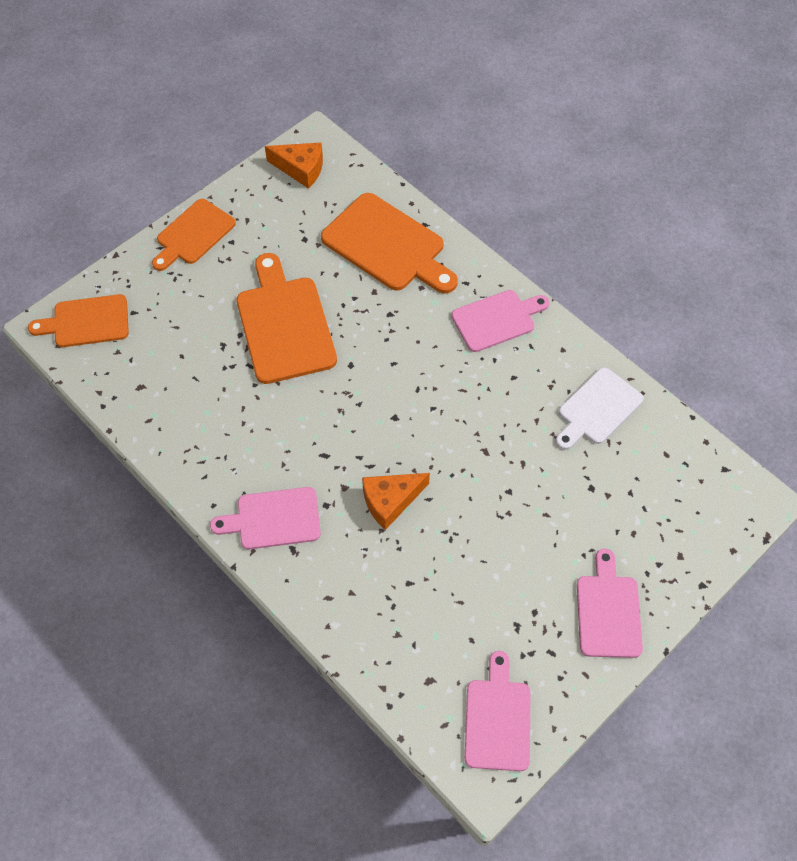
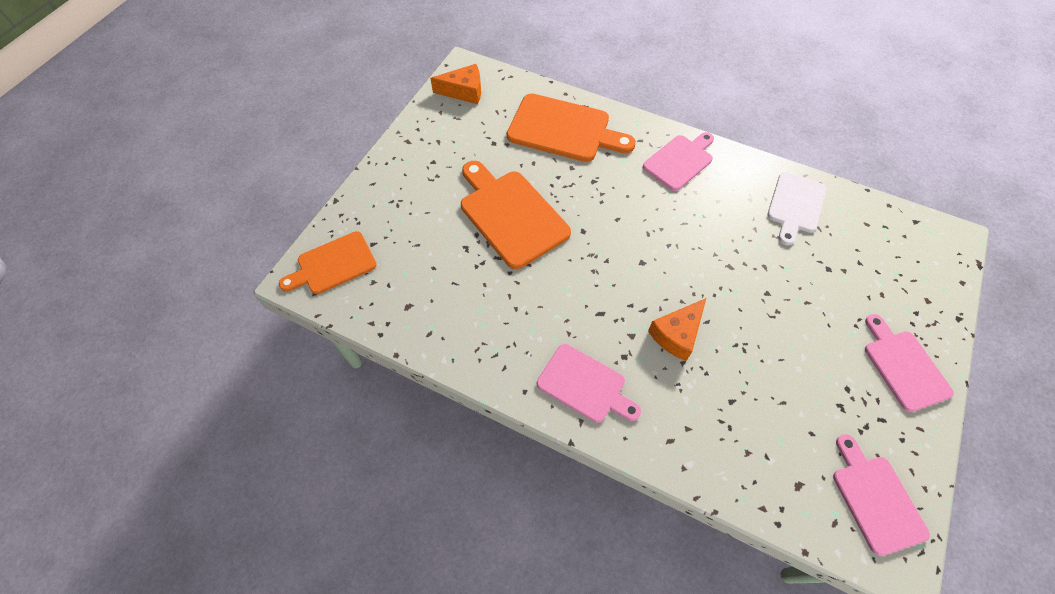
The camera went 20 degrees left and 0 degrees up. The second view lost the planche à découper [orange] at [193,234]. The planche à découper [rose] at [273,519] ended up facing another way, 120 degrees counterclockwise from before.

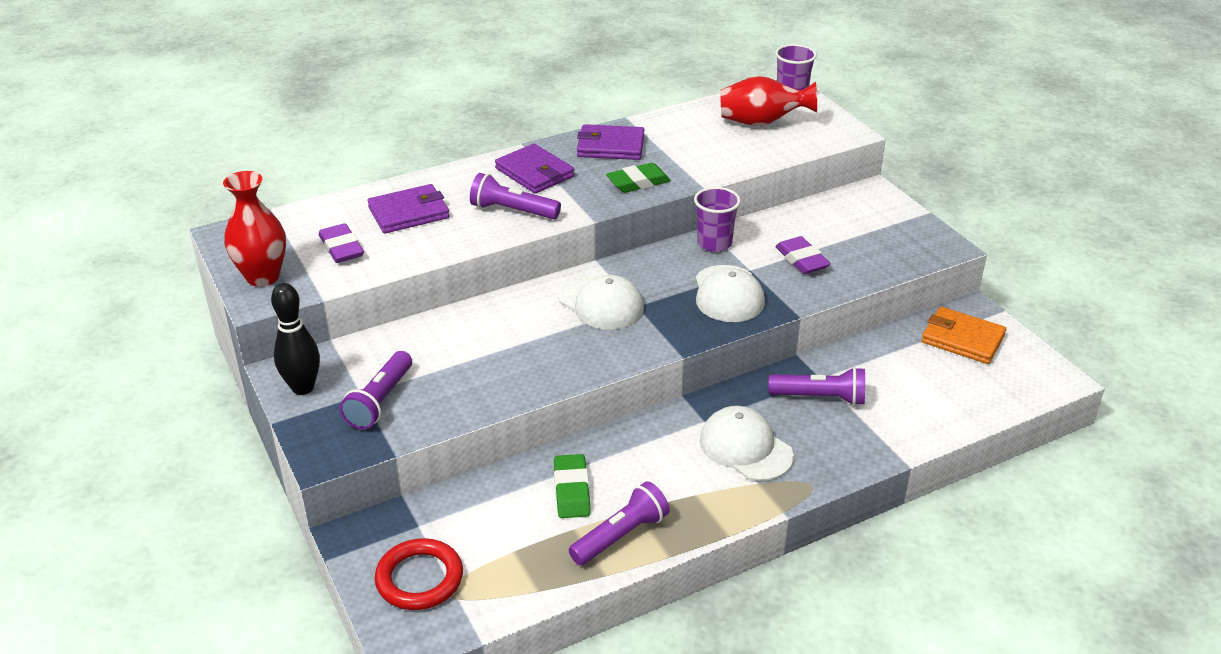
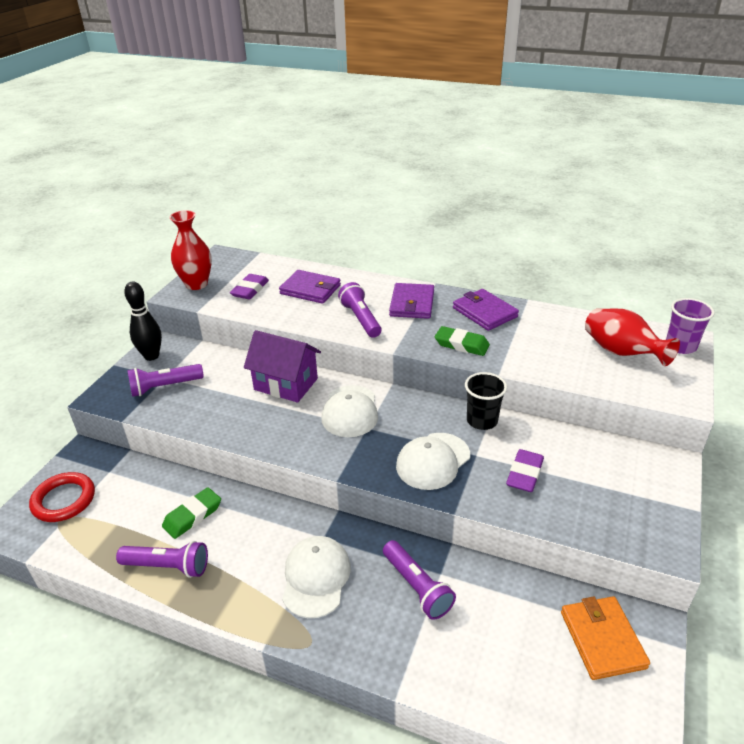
The camera went 50 degrees right and 0 degrees up. What was the gobelet [violet] at [714,243] turned into the gobelet [noir] at [482,421]. The second view gained the maison [violet] at [286,384].

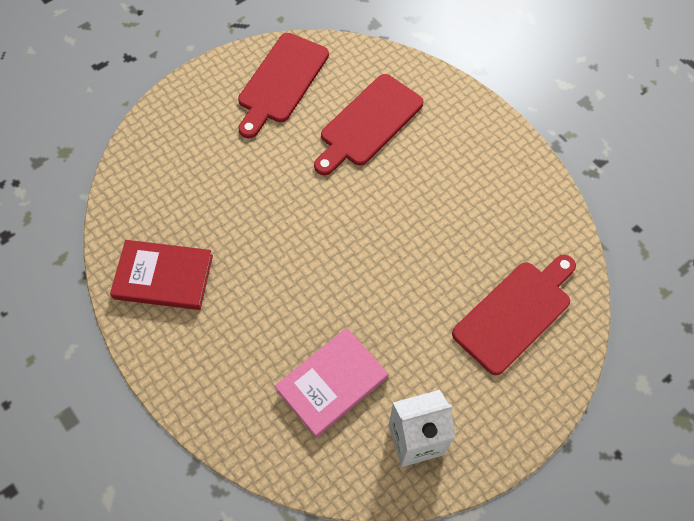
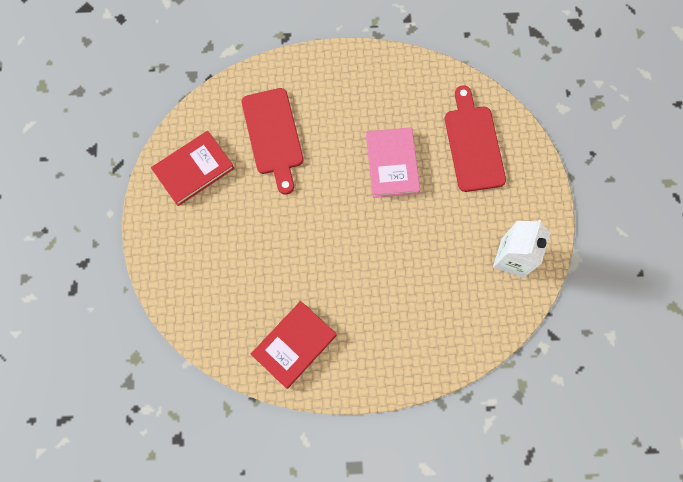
The camera went 55 degrees left and 10 degrees up. Where the planche à découper [rouge] stood at [281,82], the livre [rouge] came to stand at [193,169]. The livre [rose] ended up elsewhere, having gone from [332,383] to [392,164].

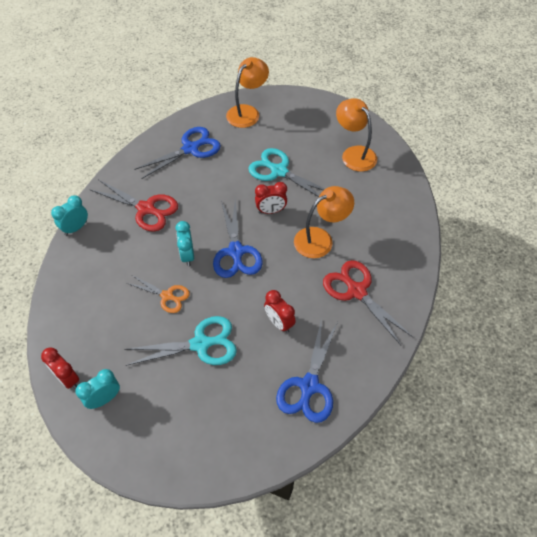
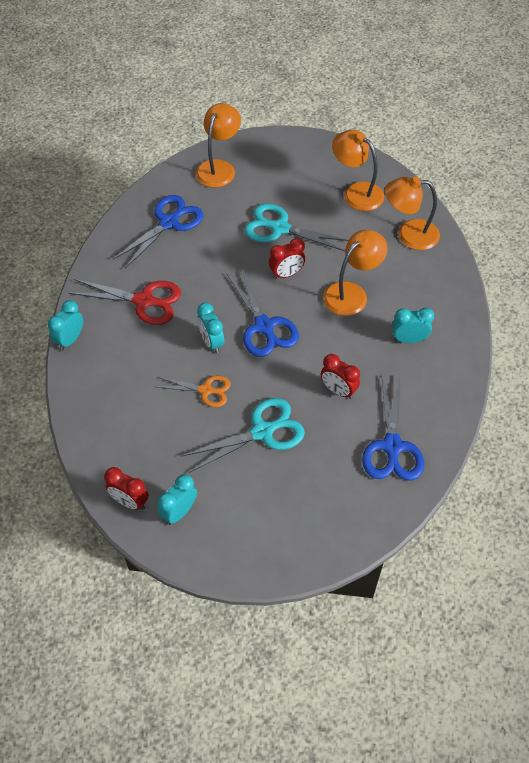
The camera went 15 degrees left and 0 degrees up. Where the ciseaux [rouge] stood at [356,291], the réveil [turquoise] came to stand at [408,339]. The second view gained the lampe [orange] at [409,234].

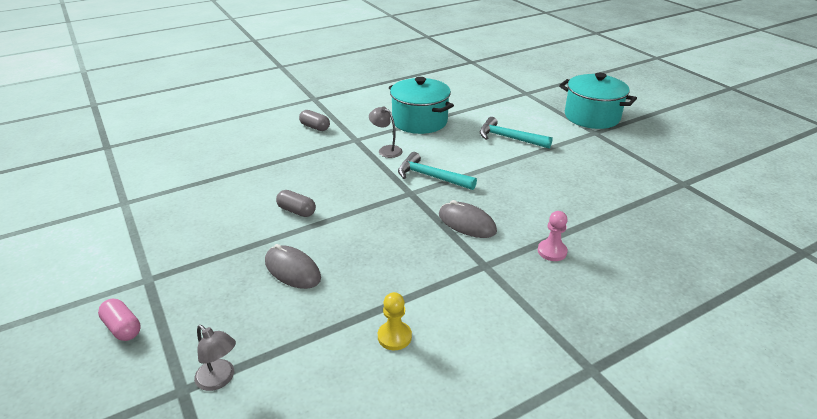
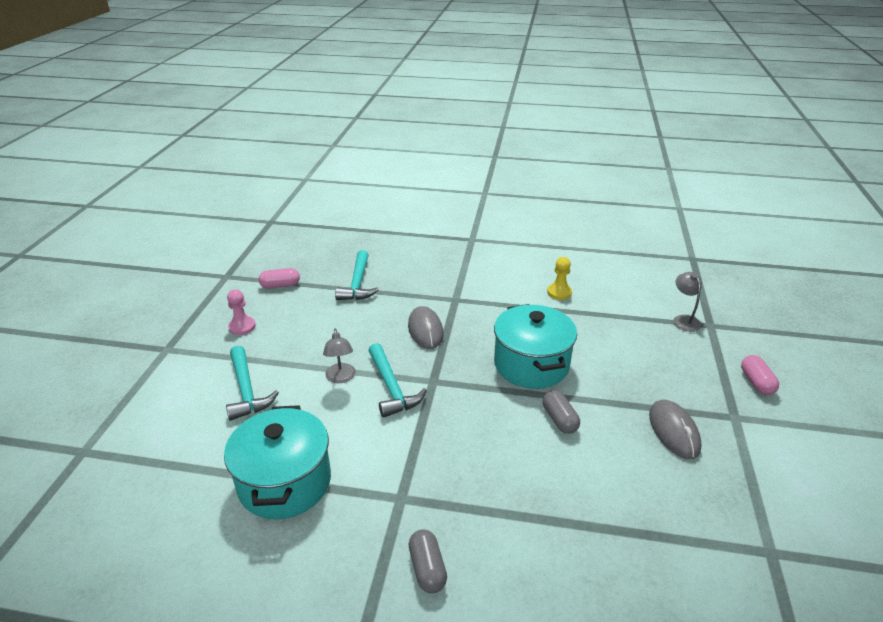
The camera went 140 degrees left and 0 degrees up. The souris [gris] ended up elsewhere, having gone from [292,270] to [673,431]. The lampe [gris] ended up elsewhere, having gone from [386,150] to [341,378]. The pion [rose] ended up elsewhere, having gone from [552,251] to [242,327]. The marmite [turquoise] ended up elsewhere, having gone from [592,117] to [531,364]. The second view gained the gélule [rose] at [280,285]. The second view gained the marteau [turquoise] at [358,284].

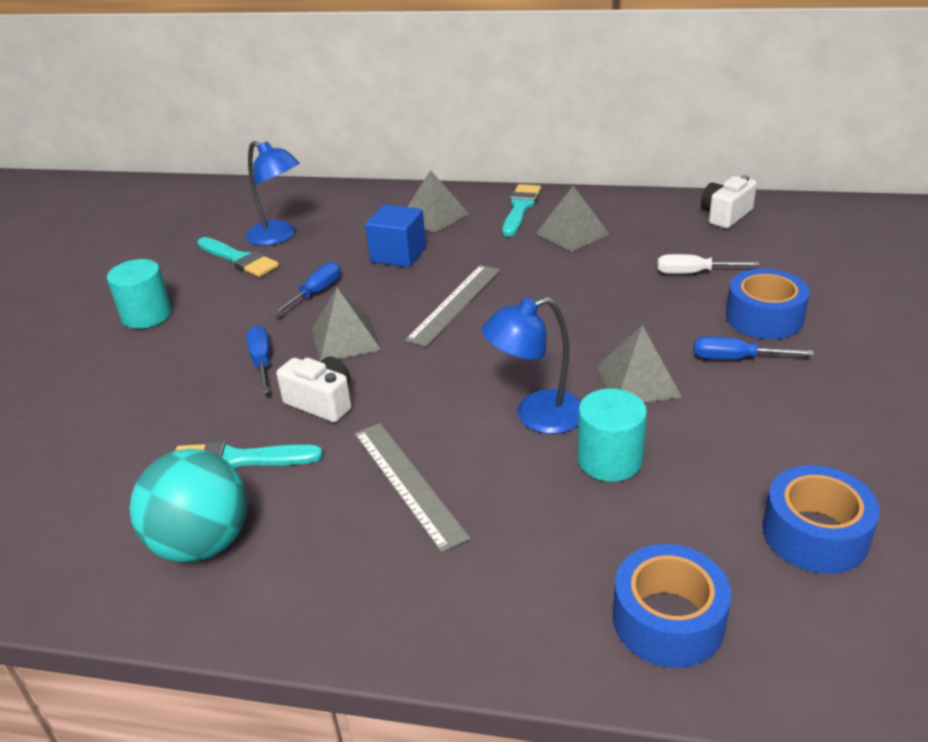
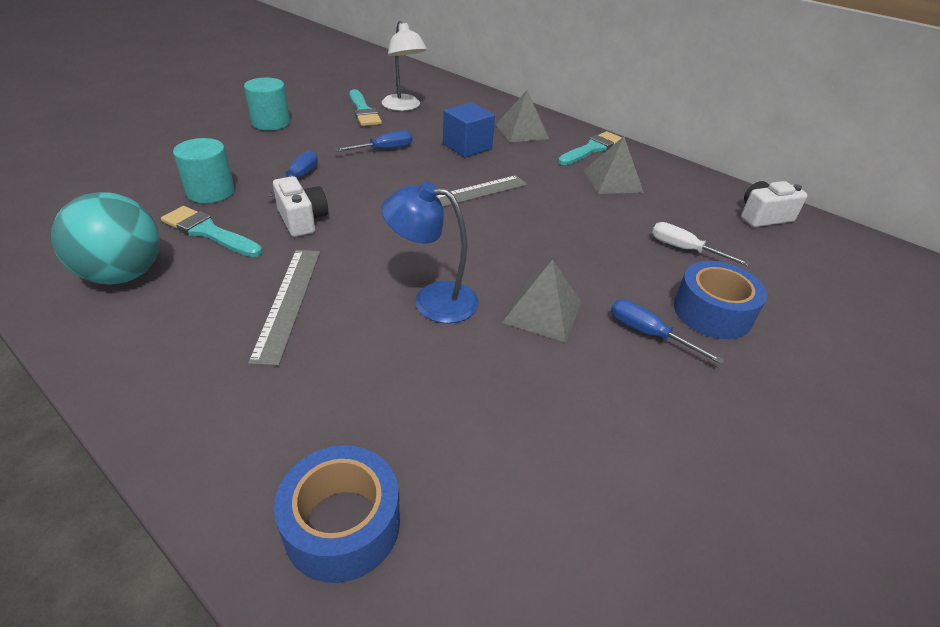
The camera went 25 degrees right and 5 degrees up. What was the lampe [bleu] at [278,237] turned into the lampe [blanc] at [404,107]. The second view lost the pyramide [gris] at [345,339]. The cylindre [turquoise] ended up elsewhere, having gone from [609,460] to [210,192]. The second view lost the ruban adhésif [bleu] at [815,534].

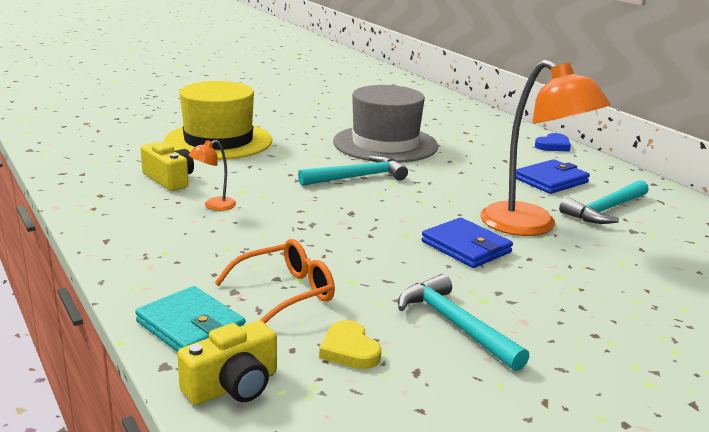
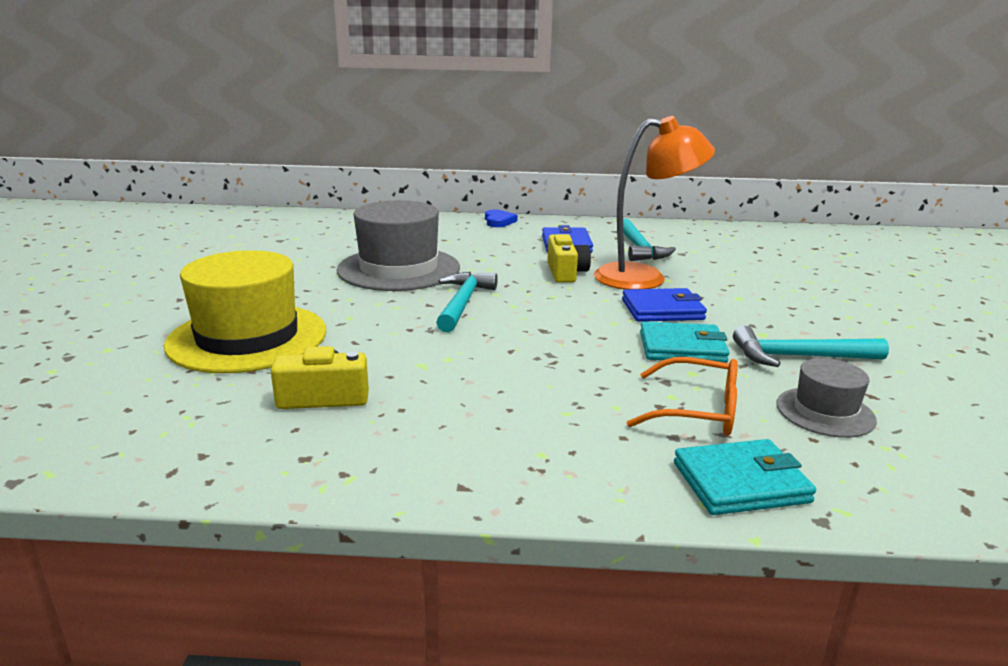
The camera went 55 degrees left and 0 degrees up. The appareil photo [jaune] ended up elsewhere, having gone from [233,386] to [565,272]. The second view lost the lampe [orange] at [214,206]. The lunettes [orange] at [284,293] ended up facing another way, 105 degrees clockwise from before. Where the cœur [jaune] stood at [349,350], the chapeau [gris] came to stand at [825,412]. The second view gained the portefeuille [turquoise] at [682,348].

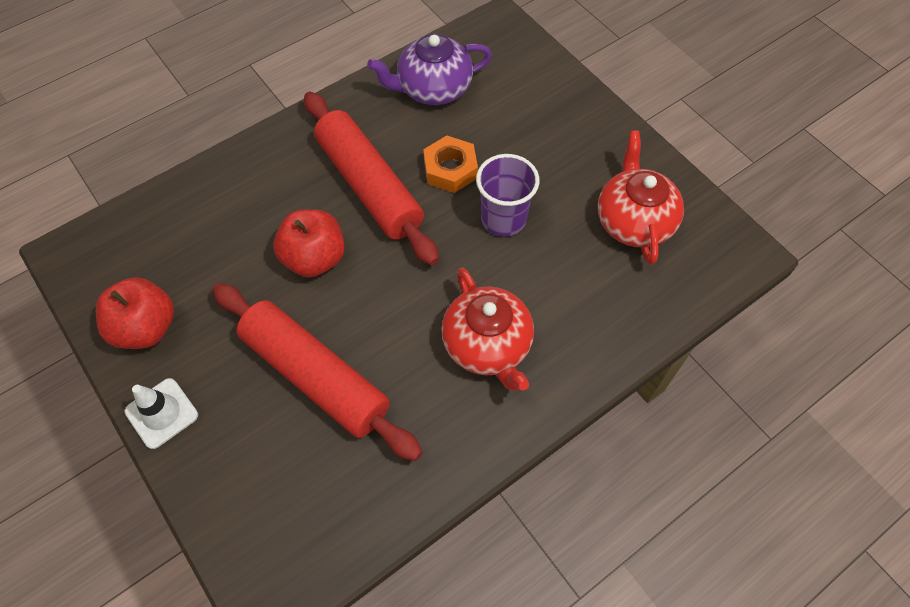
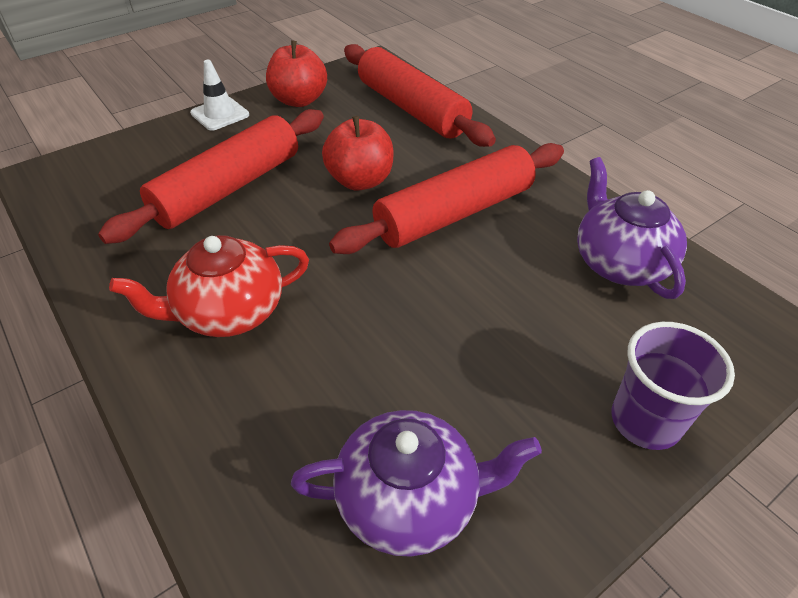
The camera went 90 degrees right and 15 degrees down. The second view lost the écrou [orange] at [450,169]. The gobelet [violet] ended up elsewhere, having gone from [503,219] to [645,421]. What was the théière [rouge] at [634,221] turned into the théière [violet] at [410,499]. The second view gained the rouleau à pâtisserie [rouge] at [412,108].

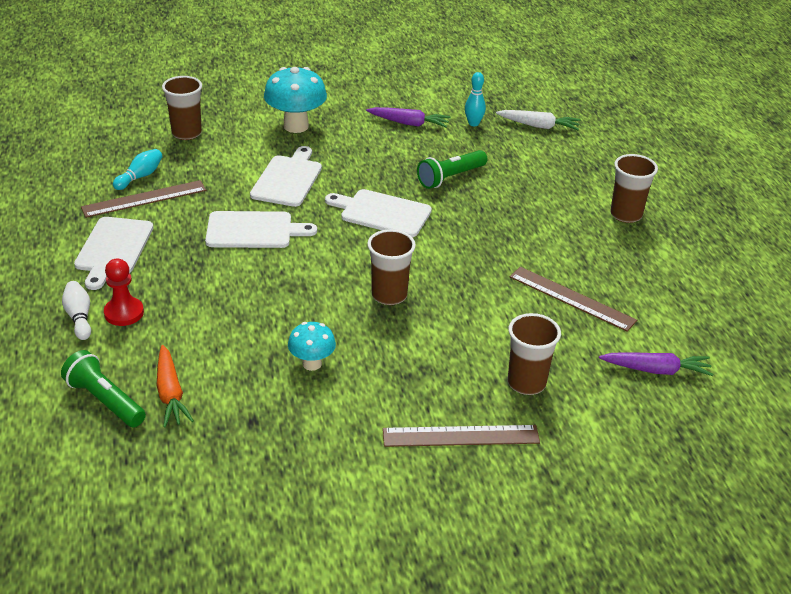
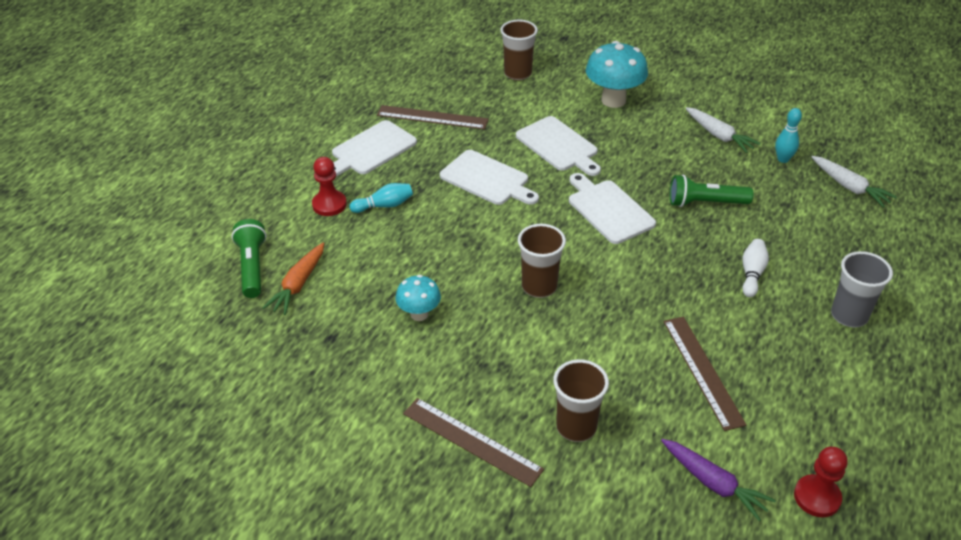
The camera went 40 degrees right and 5 degrees up. The quille [blanc] ended up elsewhere, having gone from [79,317] to [752,274]. The quille [turquoise] ended up elsewhere, having gone from [140,177] to [384,205]. The planche à découper [blanc] at [287,179] ended up facing another way, 90 degrees clockwise from before. What was the carotte [violet] at [409,123] turned into the carotte [blanc] at [719,135]. What was the gobelet [marron] at [626,215] turned into the gobelet [gris] at [849,315]. The second view gained the pion [rouge] at [817,497].

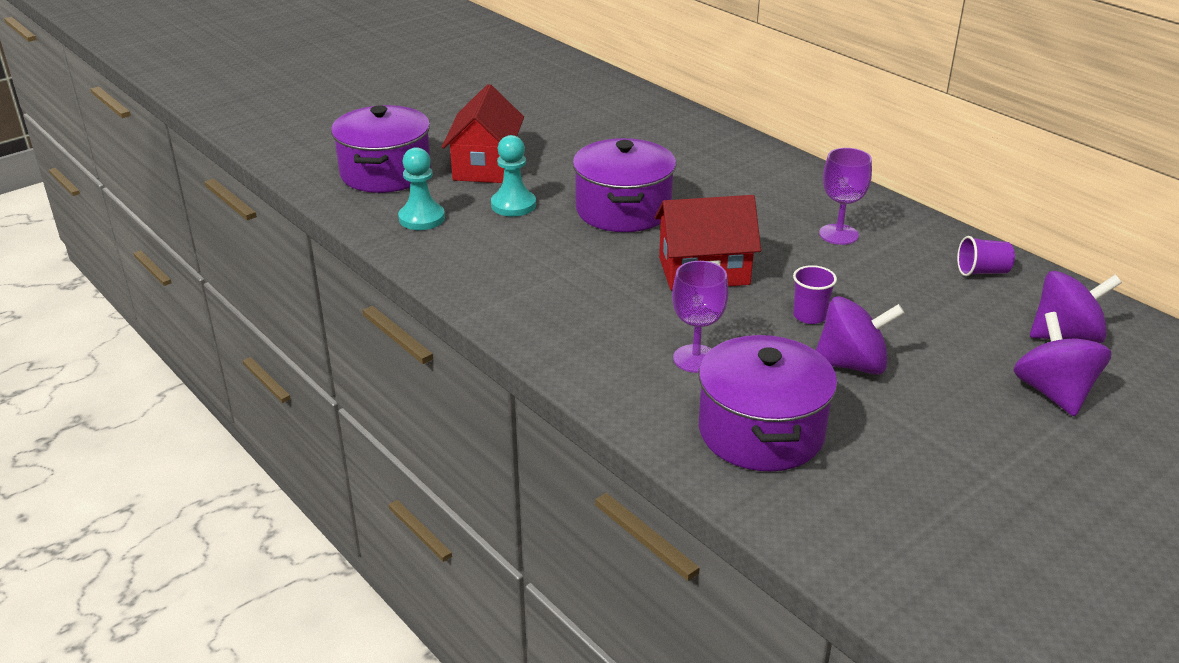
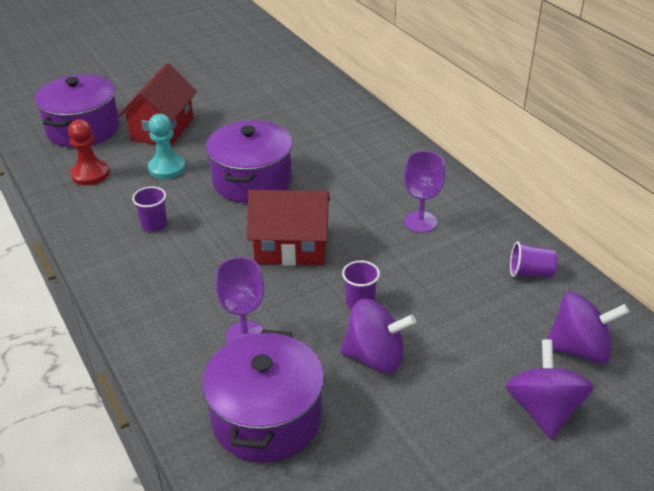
The camera went 10 degrees right and 5 degrees up. What was the pion [turquoise] at [422,218] turned into the pion [rouge] at [90,174]. The second view gained the gobelet [violet] at [154,225].

